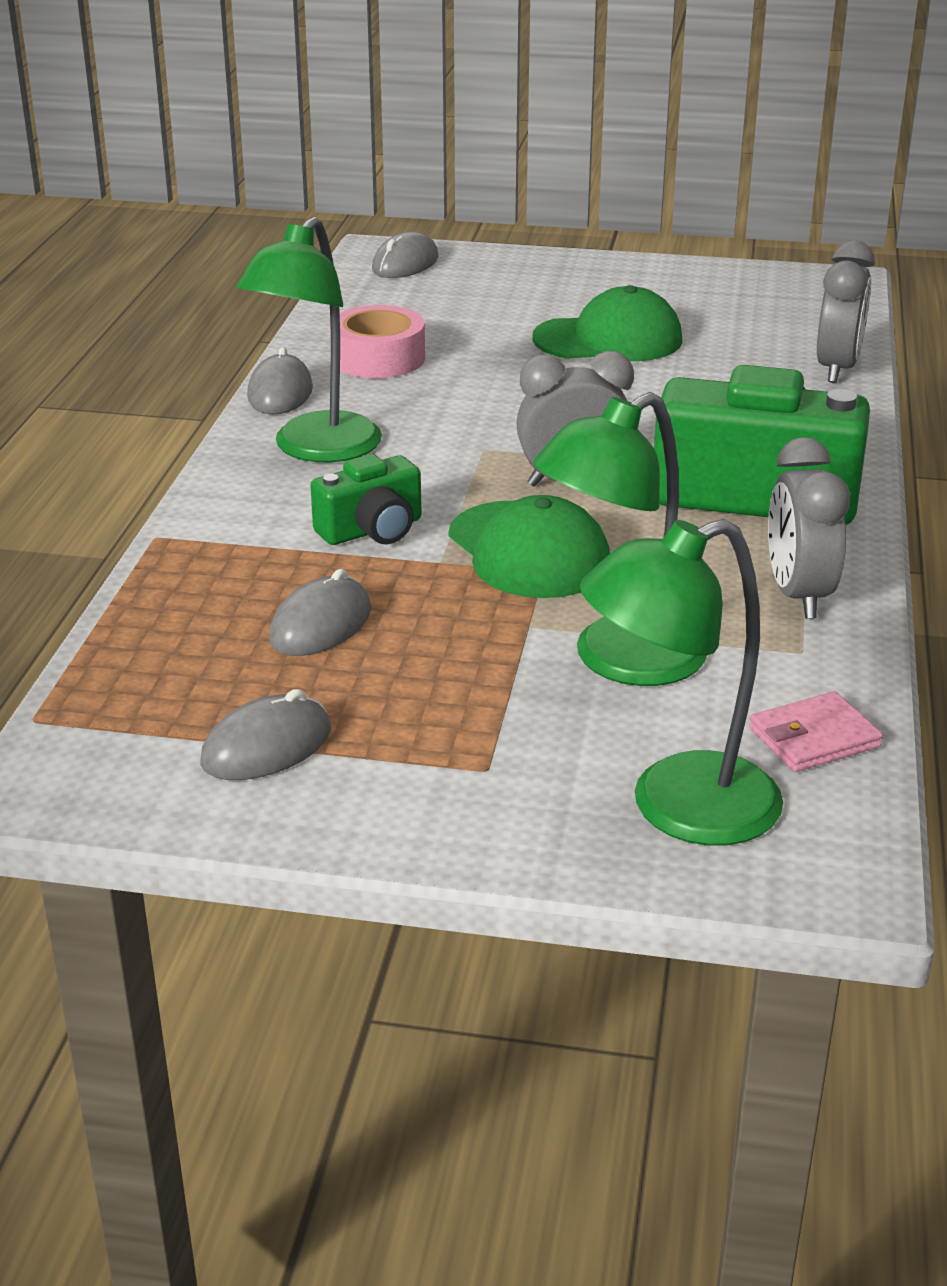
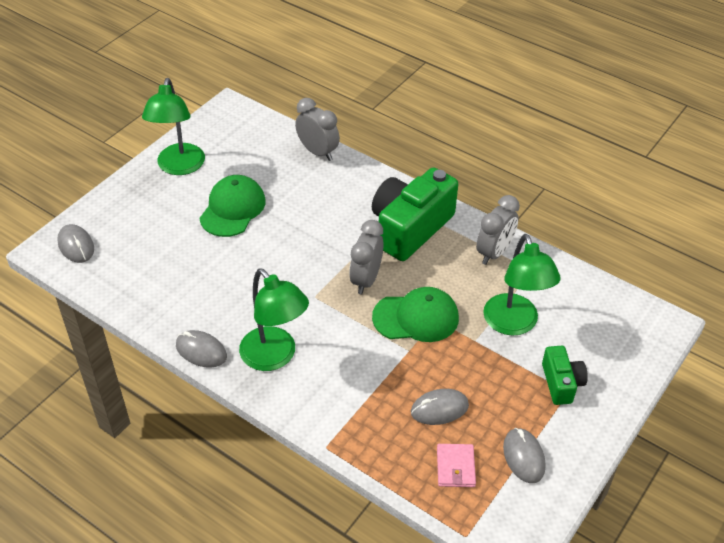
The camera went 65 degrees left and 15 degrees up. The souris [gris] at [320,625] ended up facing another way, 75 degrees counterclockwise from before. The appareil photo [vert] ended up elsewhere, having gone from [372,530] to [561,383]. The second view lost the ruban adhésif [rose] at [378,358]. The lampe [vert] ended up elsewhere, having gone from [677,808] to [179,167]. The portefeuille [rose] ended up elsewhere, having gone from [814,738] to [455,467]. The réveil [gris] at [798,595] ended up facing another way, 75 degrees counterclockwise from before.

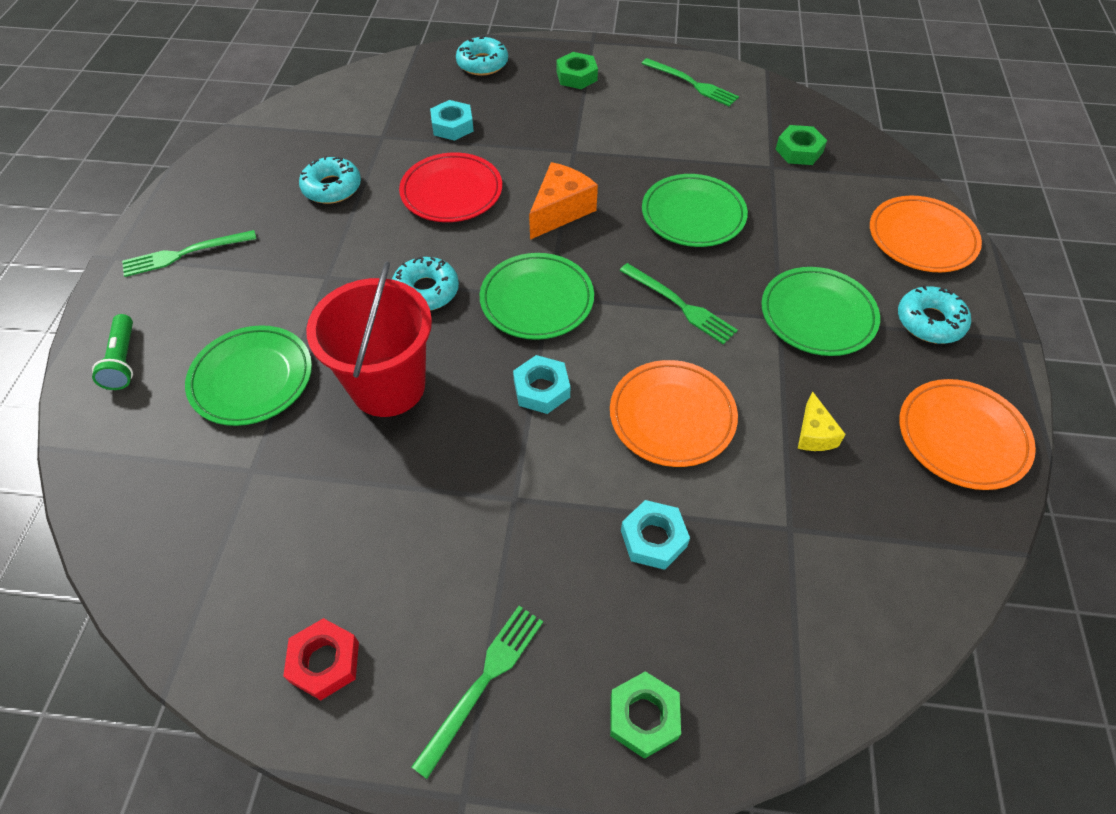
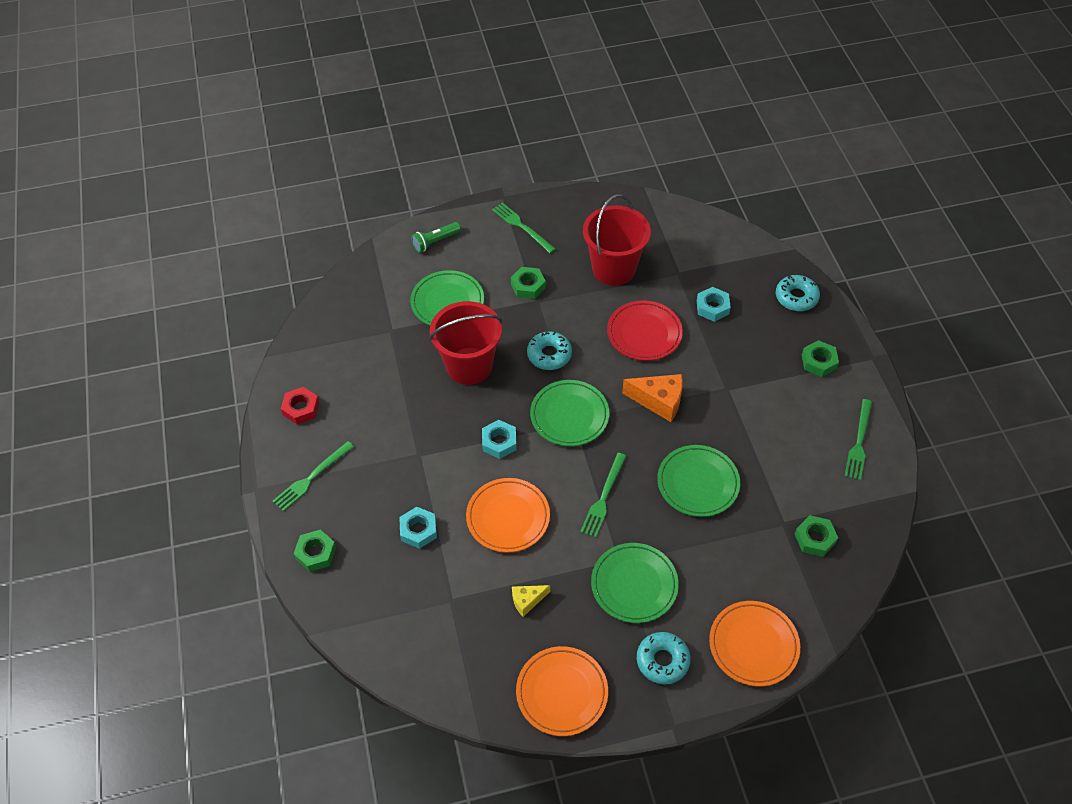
The camera went 70 degrees right and 0 degrees up. Where the beignet [turquoise] stood at [332,187], the seau [rouge] came to stand at [614,269]. The fourchette [vert] at [483,682] ended up facing another way, 120 degrees clockwise from before. The second view gained the écrou [vert] at [528,286].

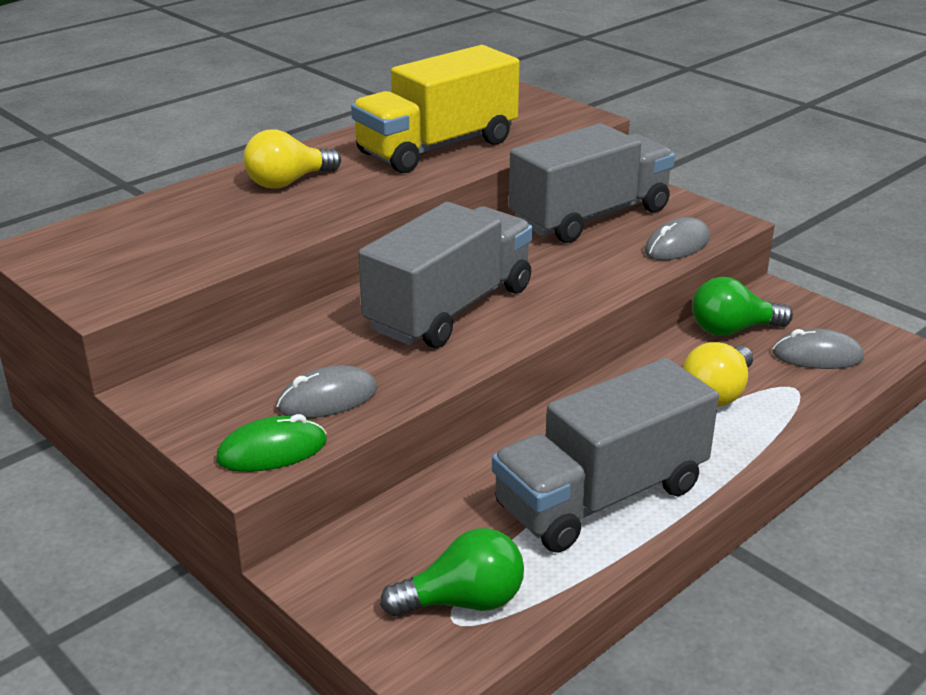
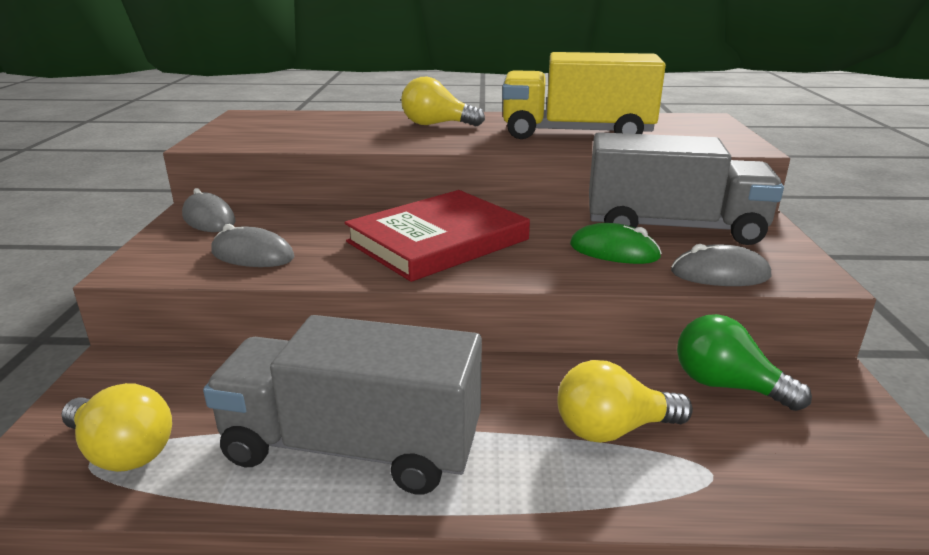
The camera went 45 degrees right and 5 degrees down. The souris [vert] ended up elsewhere, having gone from [272,451] to [614,251]. Where the camion [gris] stood at [450,309], the livre [rouge] came to stand at [438,241]. What was the ampoule [vert] at [463,601] turned into the ampoule [jaune] at [123,451]. The souris [gris] ended up elsewhere, having gone from [817,356] to [209,219].

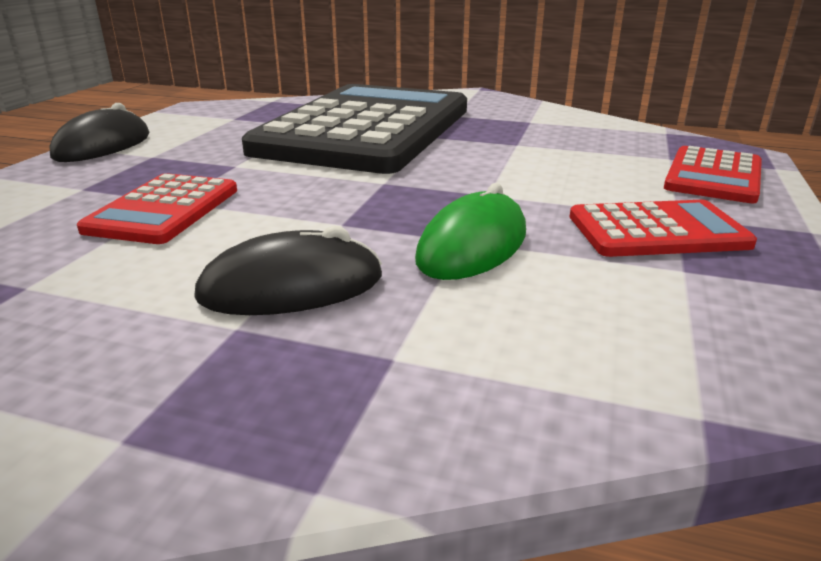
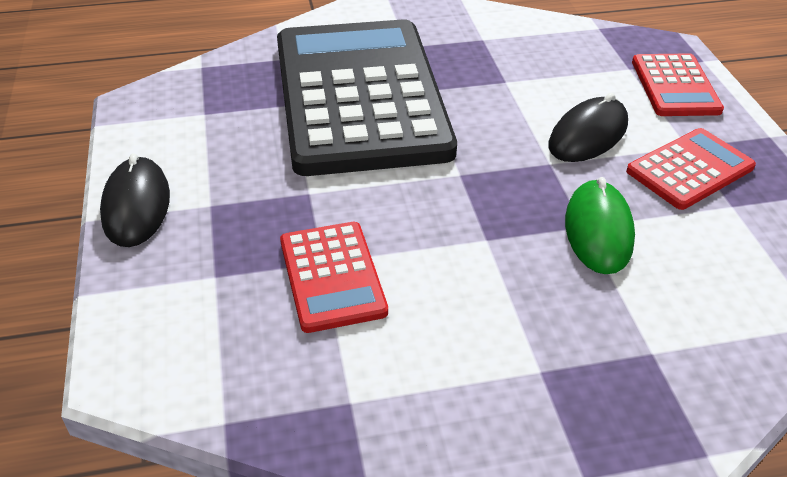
The camera went 30 degrees left and 15 degrees up. The souris [noir] ended up elsewhere, having gone from [292,287] to [588,135].

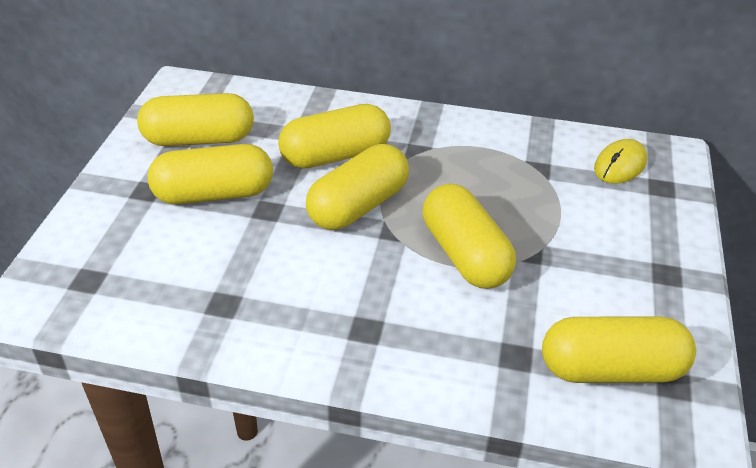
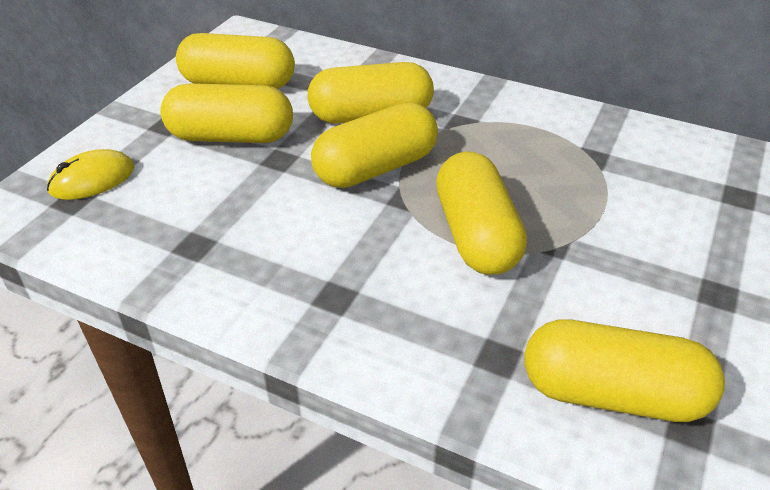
The camera went 15 degrees right and 0 degrees up. The souris [jaune] ended up elsewhere, having gone from [620,165] to [92,179].

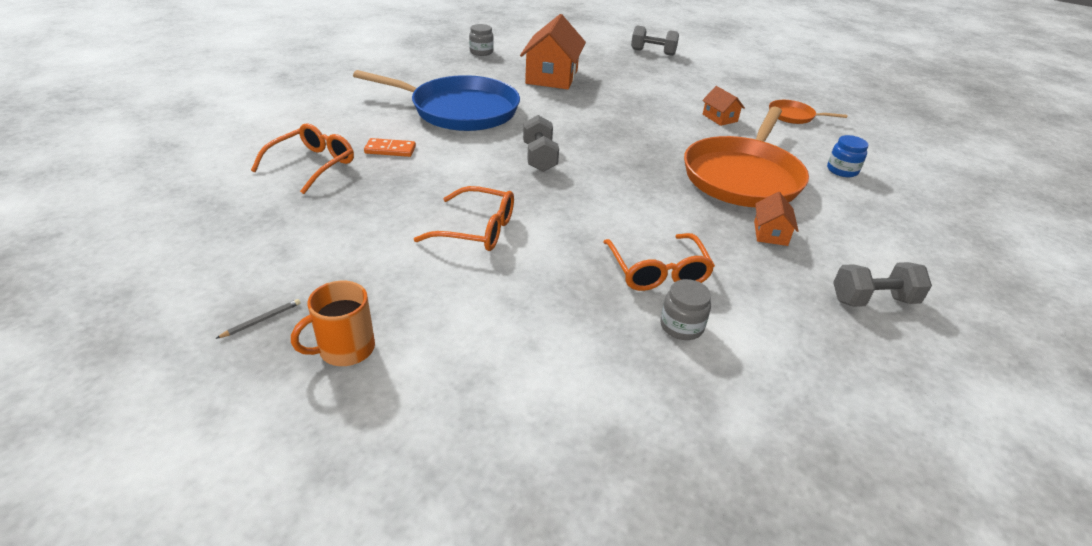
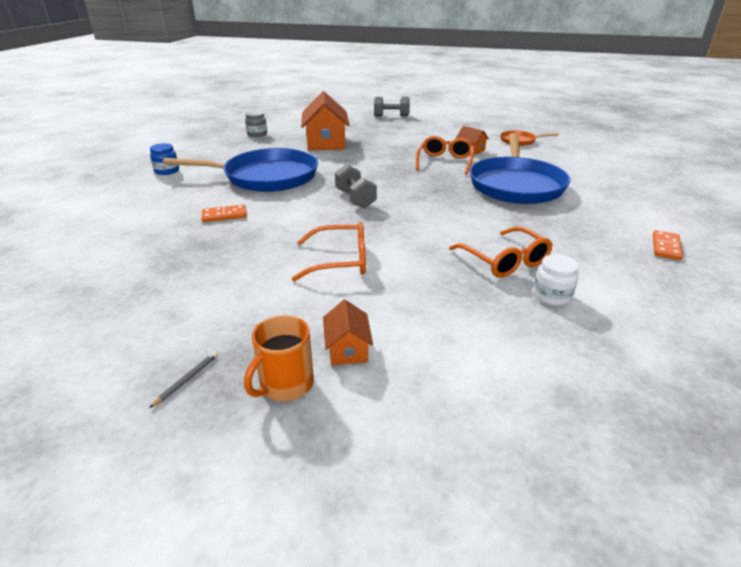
The camera went 15 degrees left and 5 degrees down. The lunettes [orange] ended up elsewhere, having gone from [312,165] to [445,162]. What was the bocal [gris] at [681,326] turned into the bocal [blanc] at [552,296]. What was the poêle [orange] at [743,176] turned into the poêle [bleu] at [516,185]. The maison [orange] ended up elsewhere, having gone from [770,233] to [347,349]. The bocal [bleu] ended up elsewhere, having gone from [842,170] to [167,171]. Where the haltère [gris] stood at [873,300], the domino [orange] came to stand at [665,247].

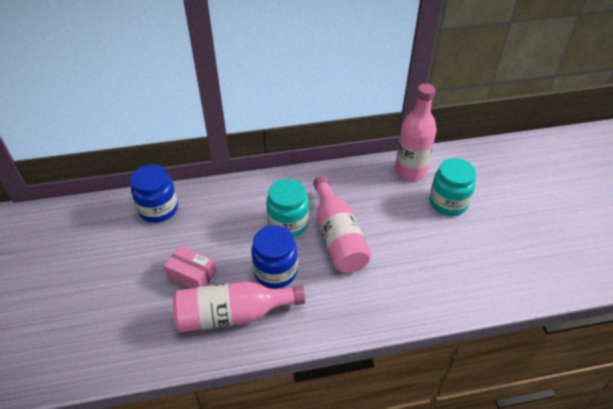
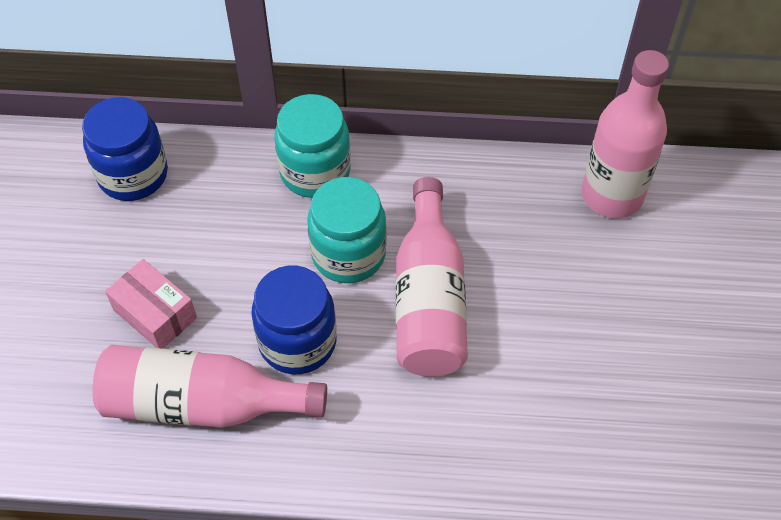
The camera went 15 degrees right and 10 degrees up. The bocal [turquoise] ended up elsewhere, having gone from [448,202] to [315,172].

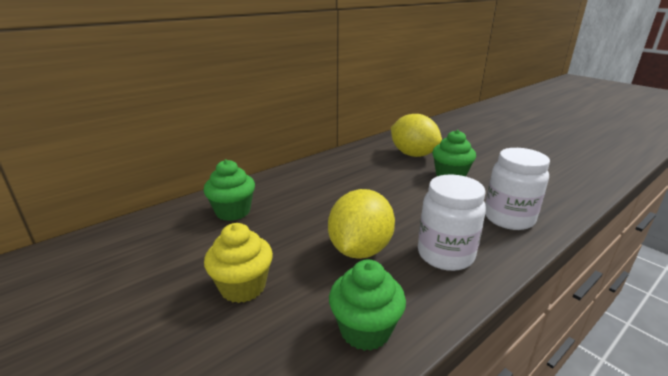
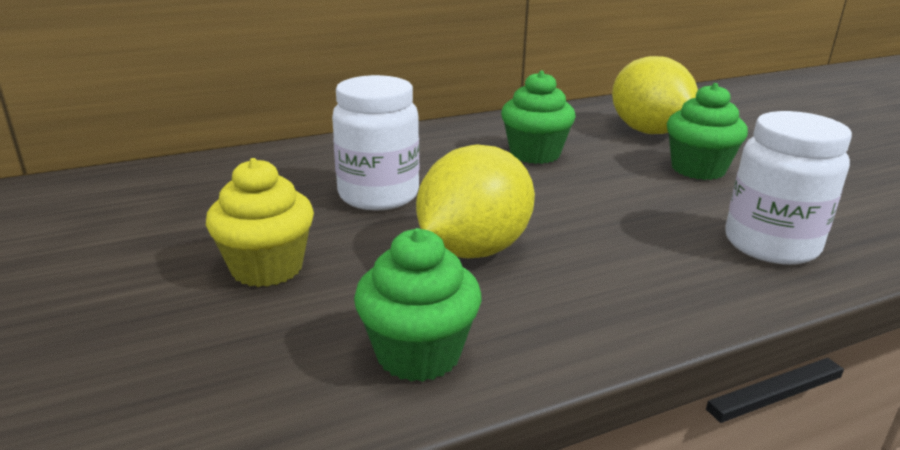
The camera went 15 degrees right and 0 degrees up. The muffin [vert] ended up elsewhere, having gone from [233,212] to [535,154]. The bocal [blanc] ended up elsewhere, having gone from [445,255] to [378,195].

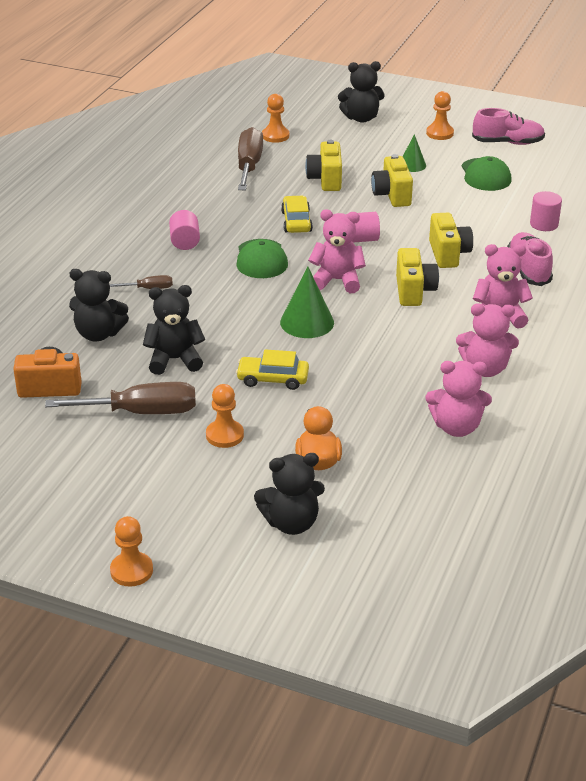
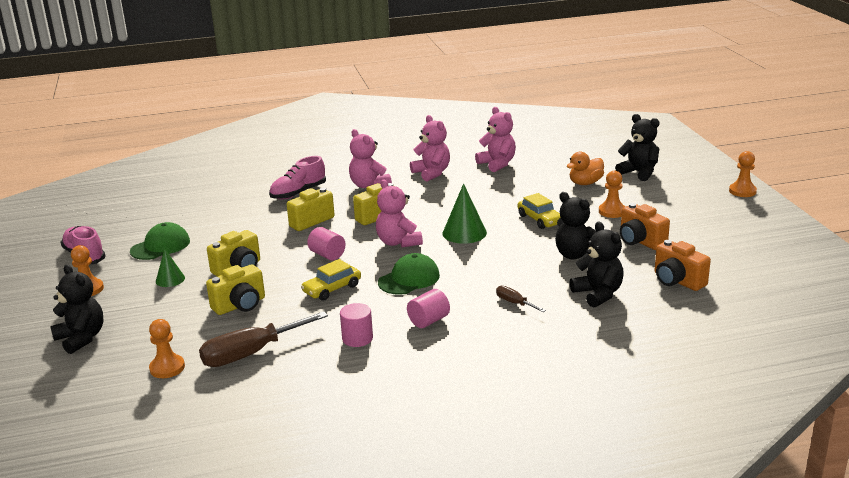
The camera went 125 degrees left and 10 degrees down. Where the tournevis [marron] stood at [142,412], the appareil photo [orange] came to stand at [640,241]. The cylindre [rose] ended up elsewhere, having gone from [544,224] to [357,338].

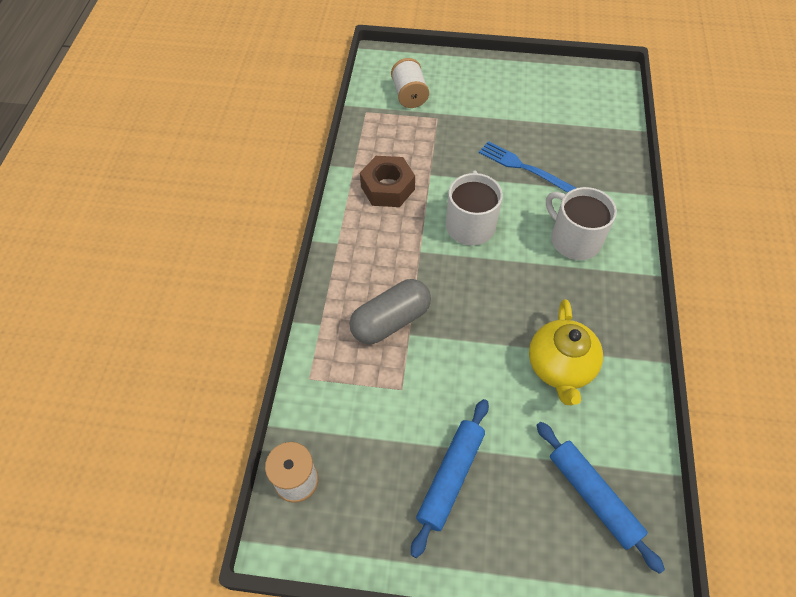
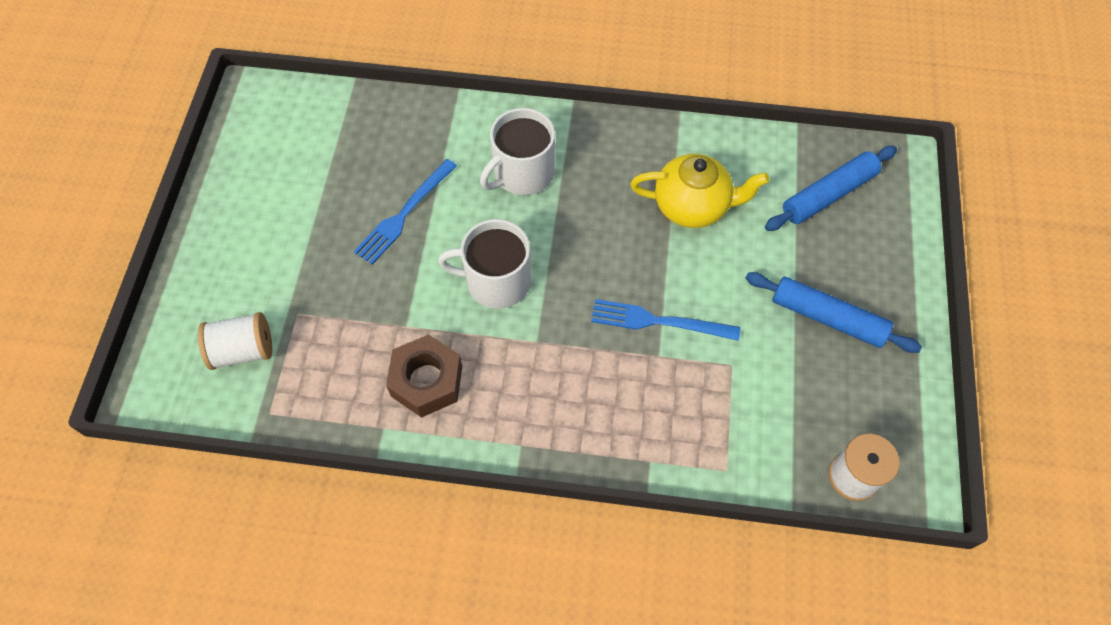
The camera went 90 degrees left and 5 degrees up. The second view lost the gélule [gris] at [391,321]. The second view gained the fourchette [bleu] at [659,321].

